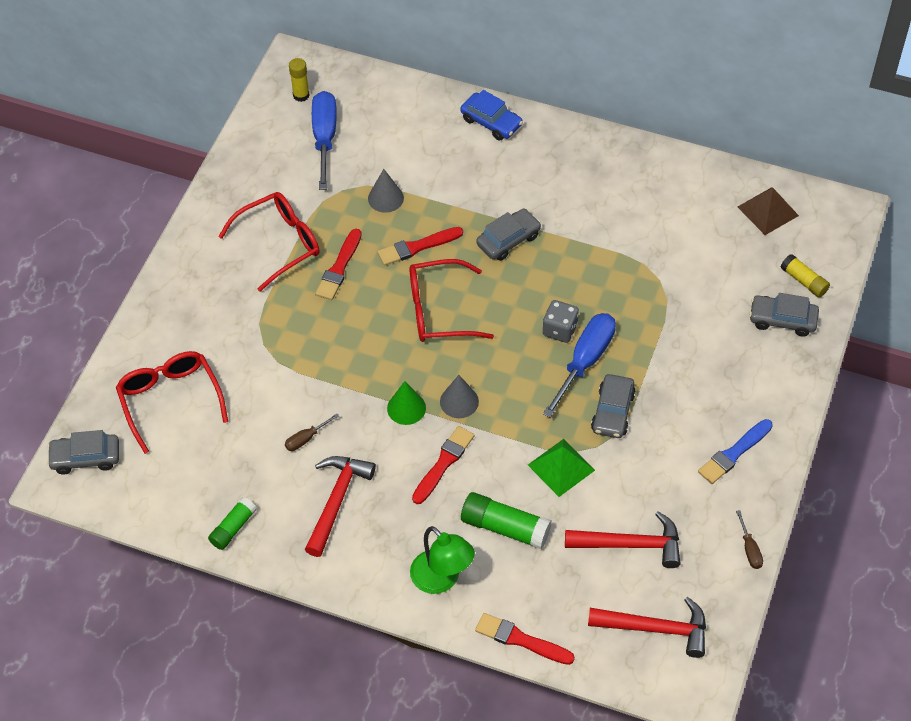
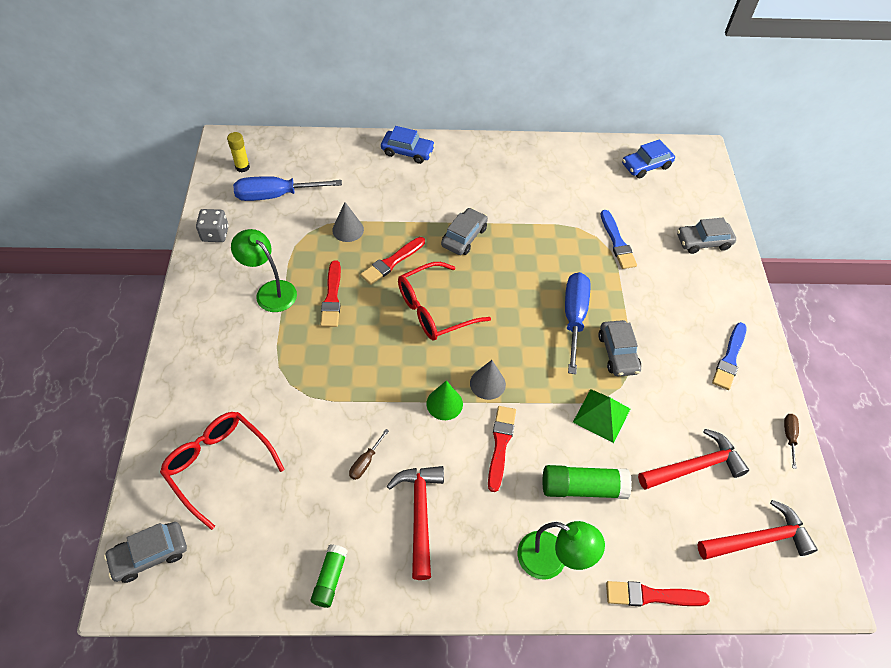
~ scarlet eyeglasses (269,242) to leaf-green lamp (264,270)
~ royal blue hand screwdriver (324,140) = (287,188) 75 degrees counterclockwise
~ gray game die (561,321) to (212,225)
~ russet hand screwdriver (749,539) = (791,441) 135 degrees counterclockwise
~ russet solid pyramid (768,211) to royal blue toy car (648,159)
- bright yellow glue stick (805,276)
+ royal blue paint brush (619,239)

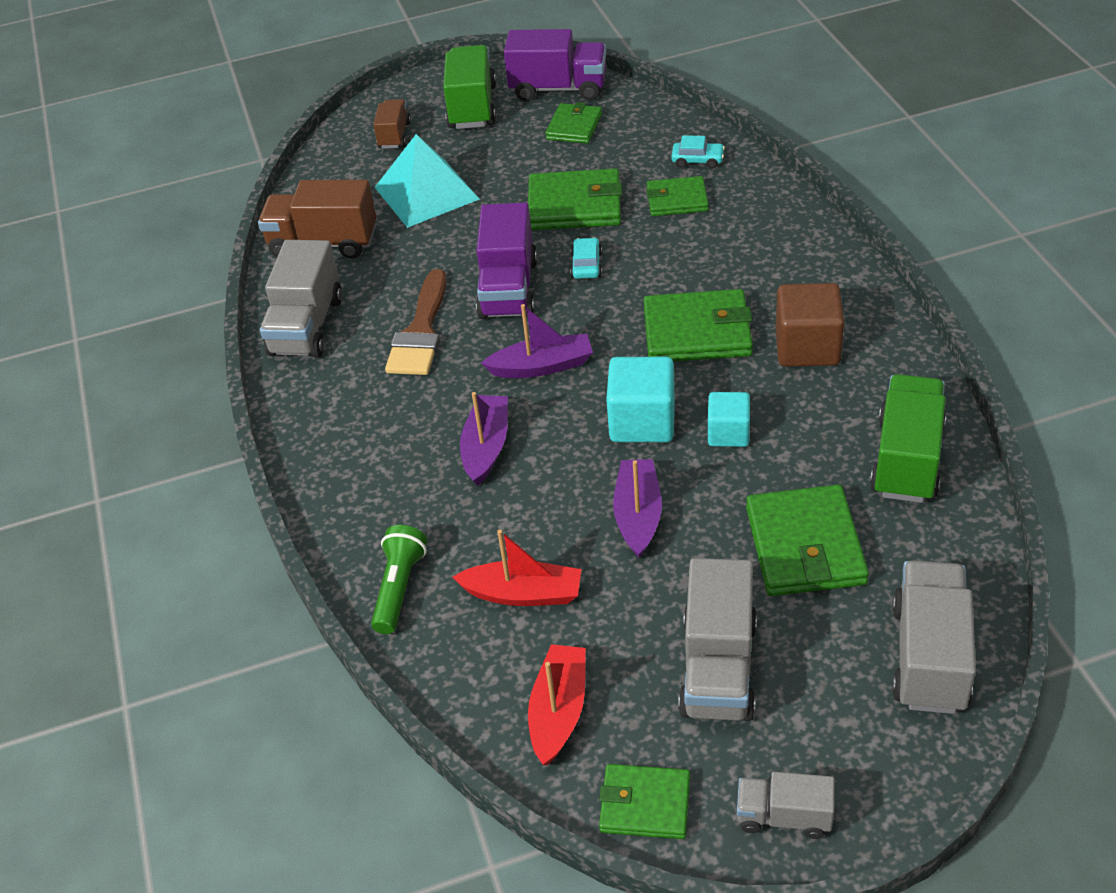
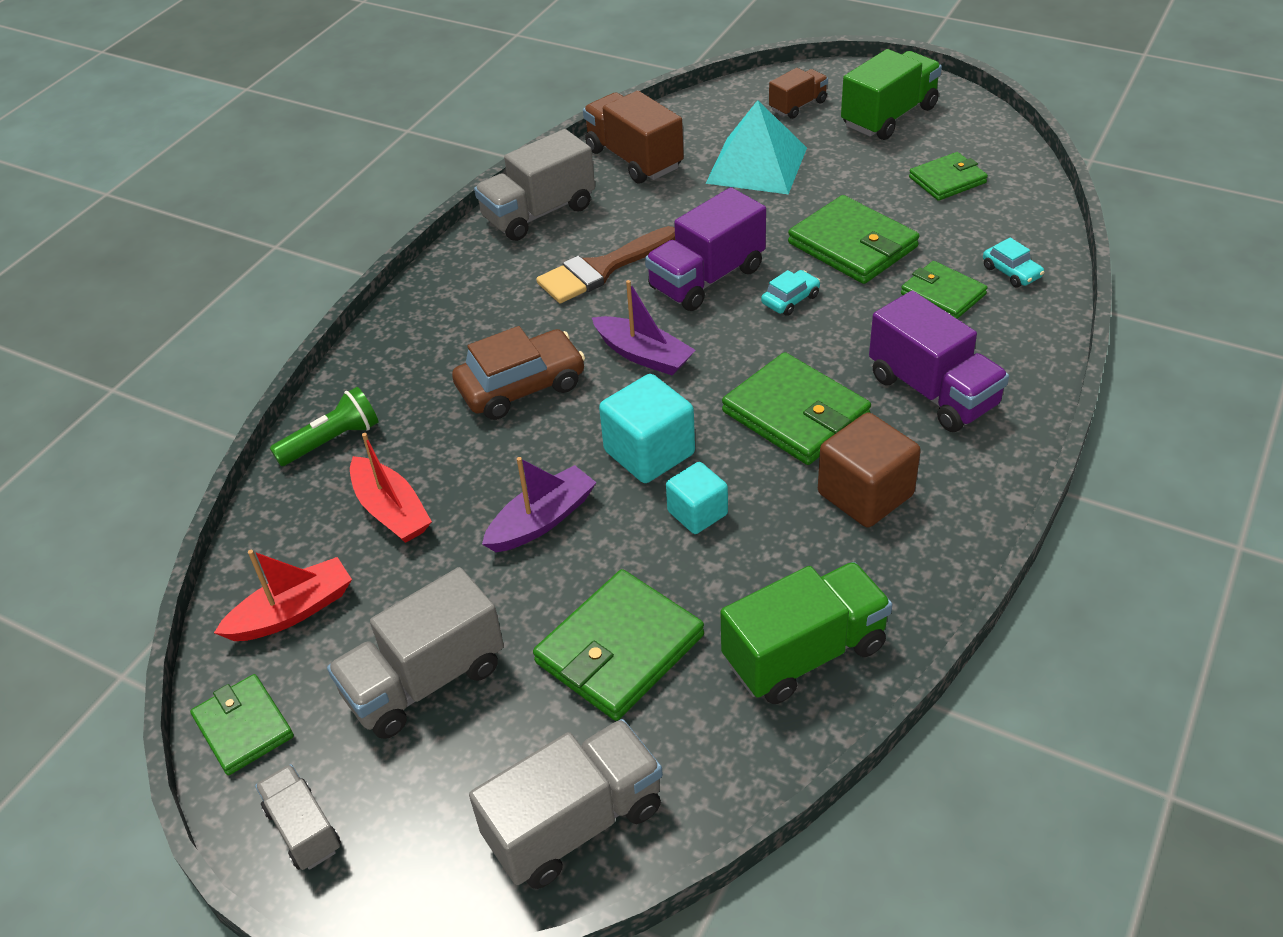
~ violet toy boat (484,439) to russet toy car (518,373)
~ violet lorry (555,65) to (939,361)

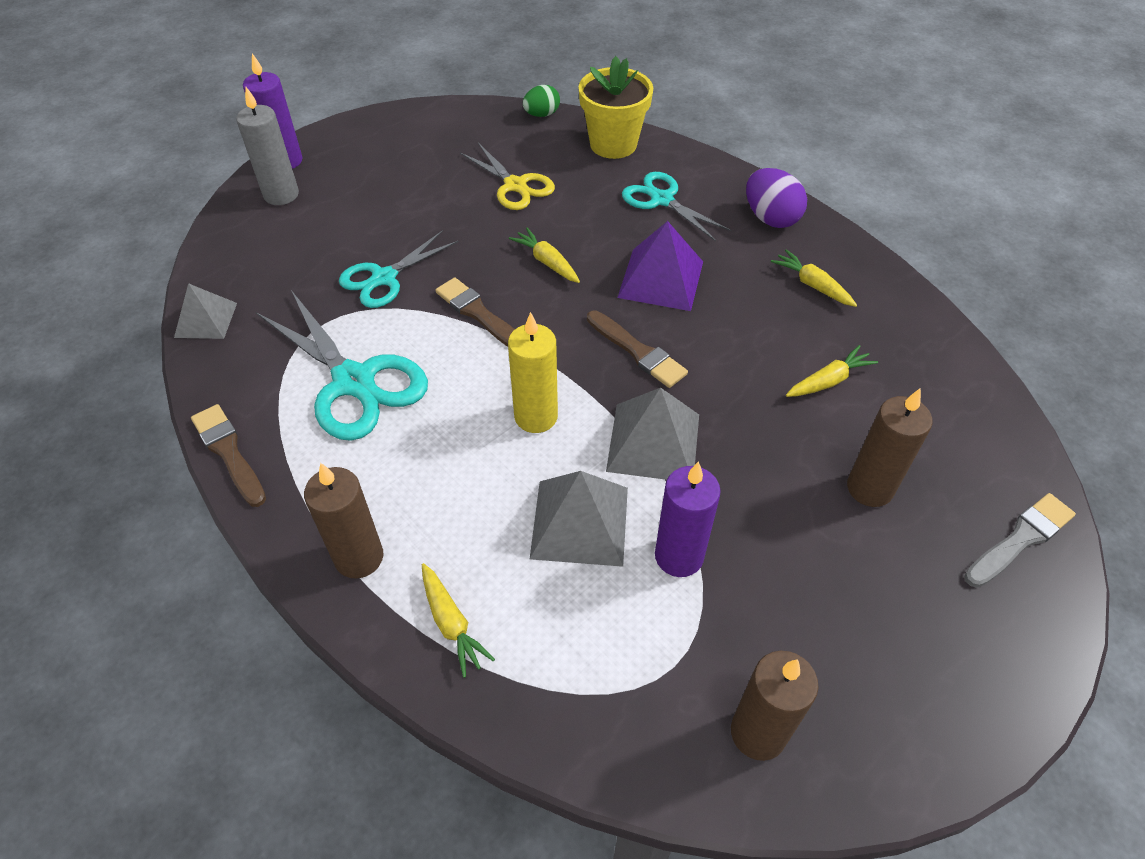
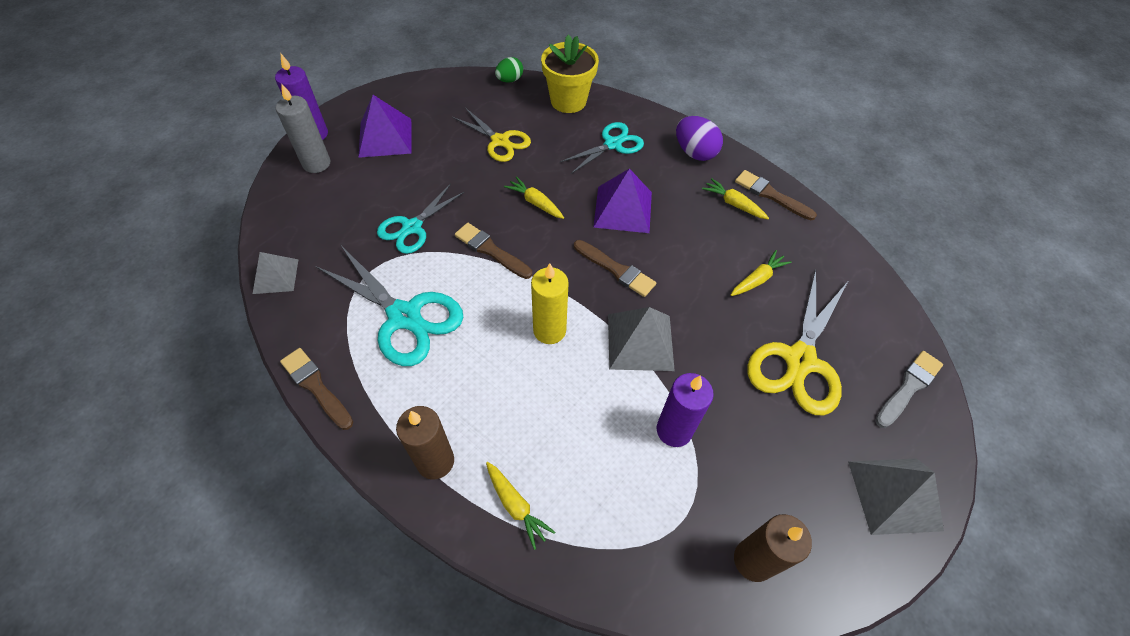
~ gray solid pyramid (579,519) to (896,496)
~ teal scissors (677,206) = (602,148) 105 degrees clockwise
~ russet candle (890,447) to bright yellow scissors (797,342)
+ violet solid pyramid (384,126)
+ russet paint brush (776,195)

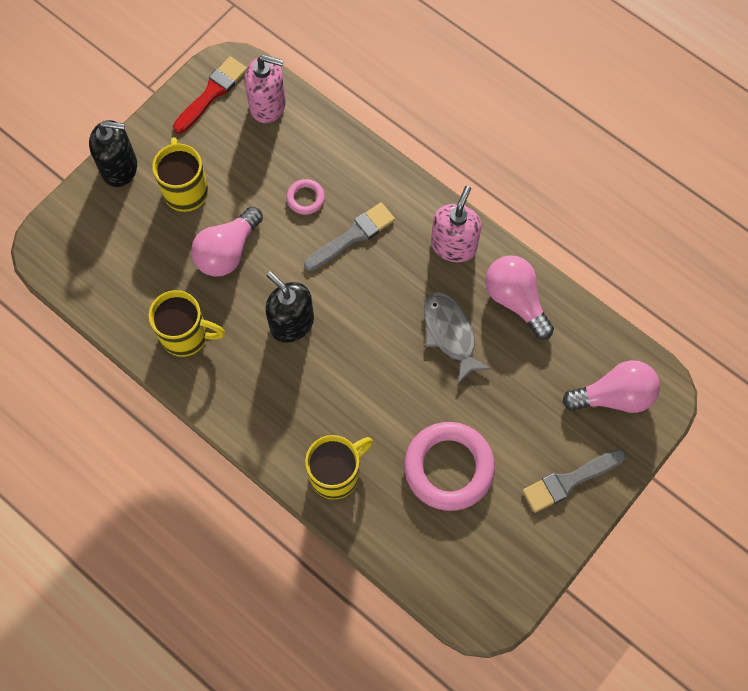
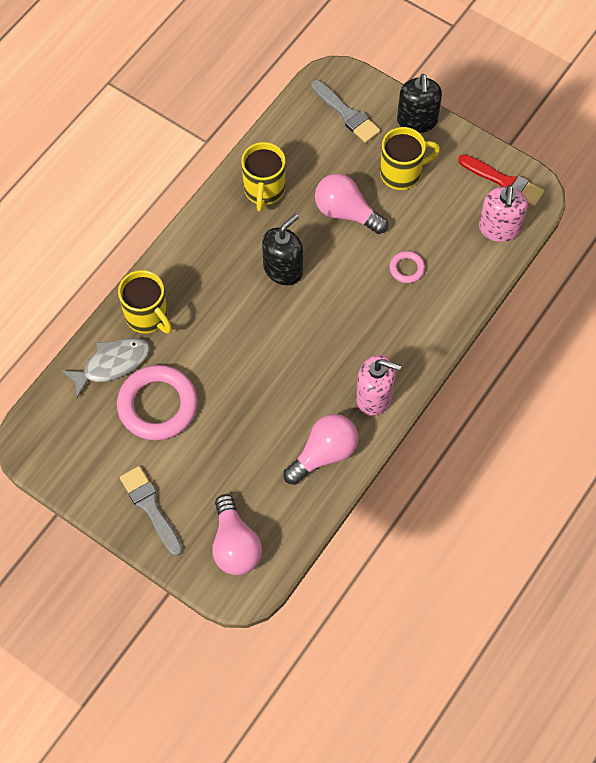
~ gray paint brush (349,236) to (346,111)
~ gray toy fish (458,338) to (106,368)

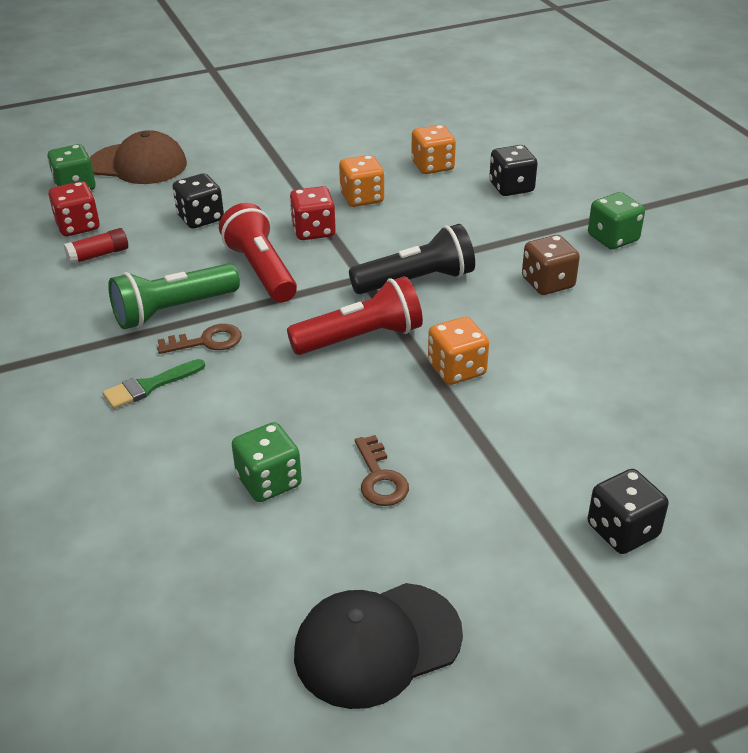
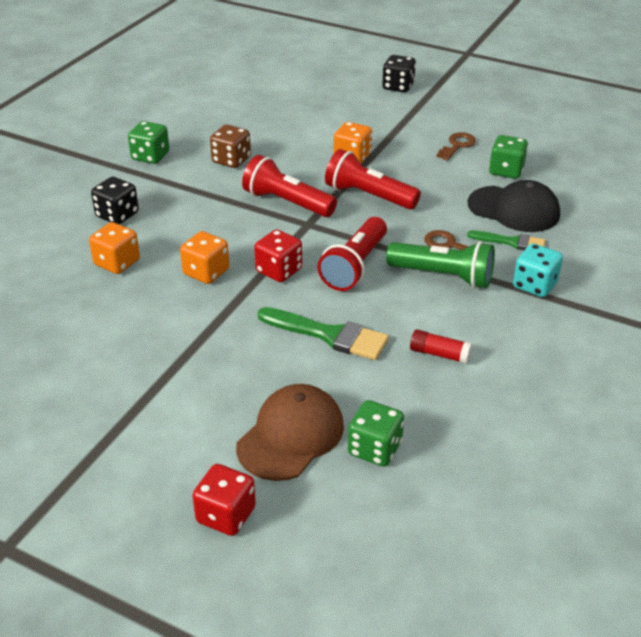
~ scarlet game die (74,208) to (224,500)
~ russet baseball cap (138,157) = (290,432) 60 degrees clockwise
~ black game die (198,201) to leaf-green paint brush (323,333)
~ black baseball cap (378,646) to (514,206)
~ black torch (412,259) to scarlet torch (289,186)
+ teal game die (538,270)

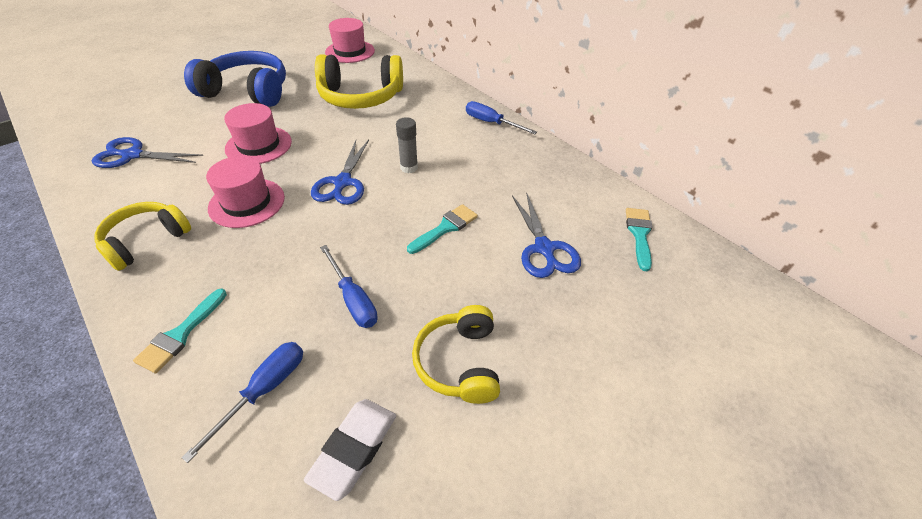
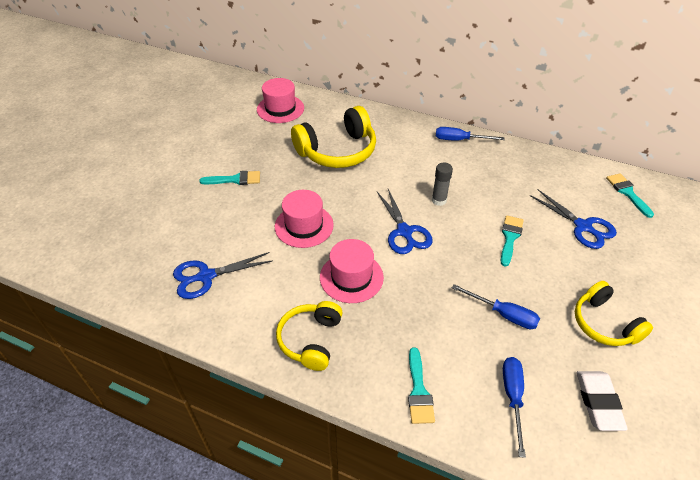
~ royal blue over-ear headphones (235,79) to teal paint brush (229,178)

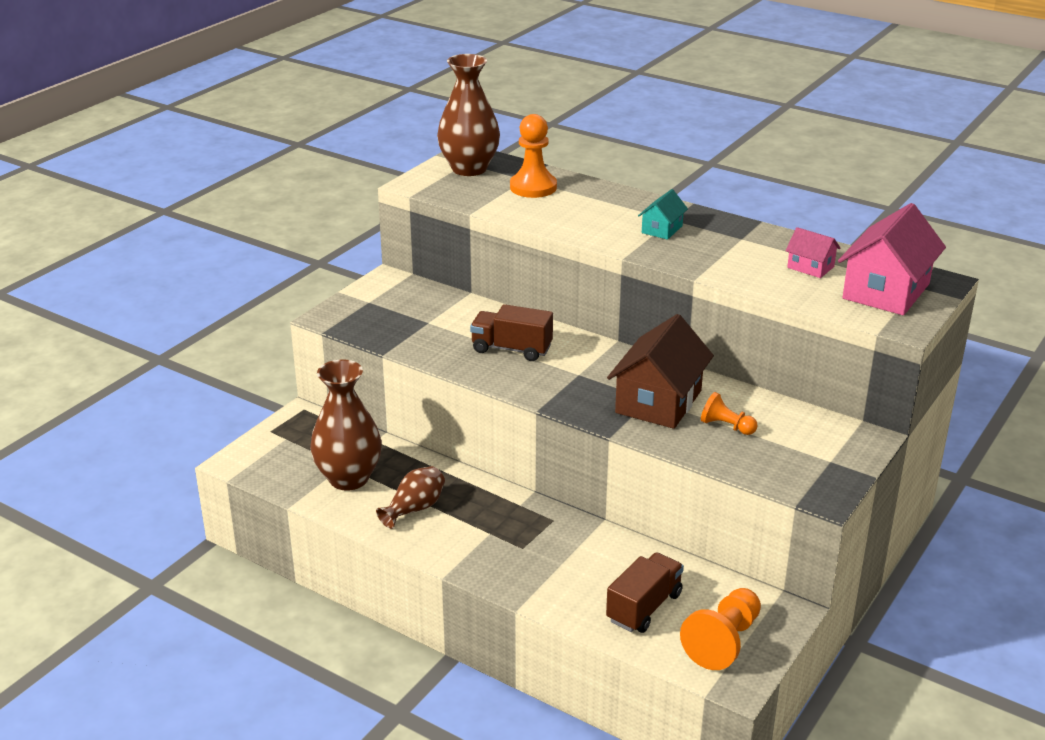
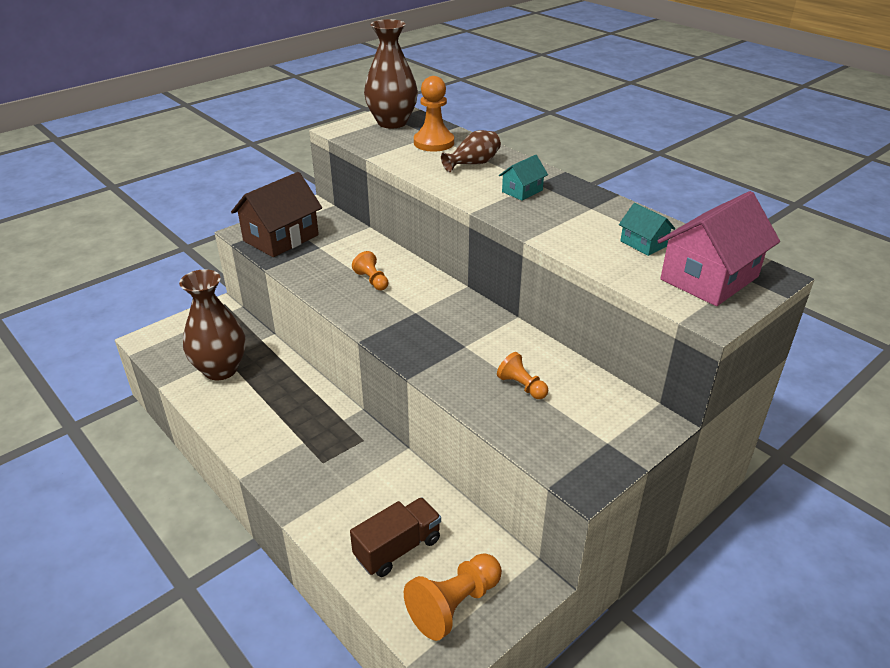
~ russet vase (410,497) to (471,151)
~ russet lorry (511,332) to orange-coloured chess pawn (370,270)
~ russet house (660,371) to (276,214)
~ pink house (813,252) to teal house (647,229)

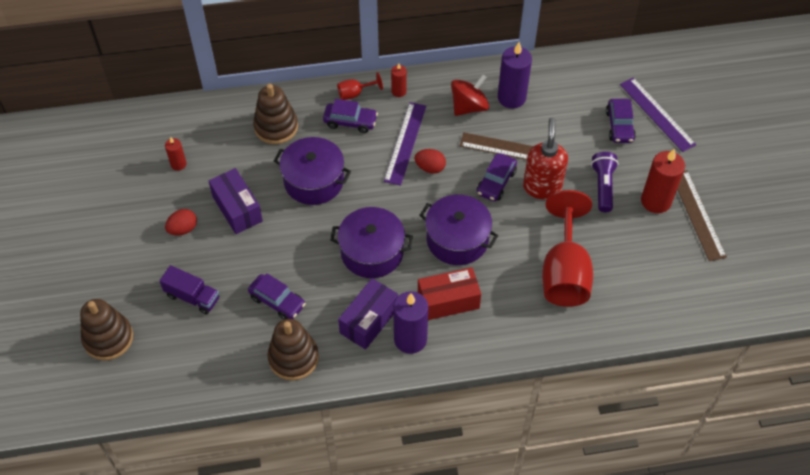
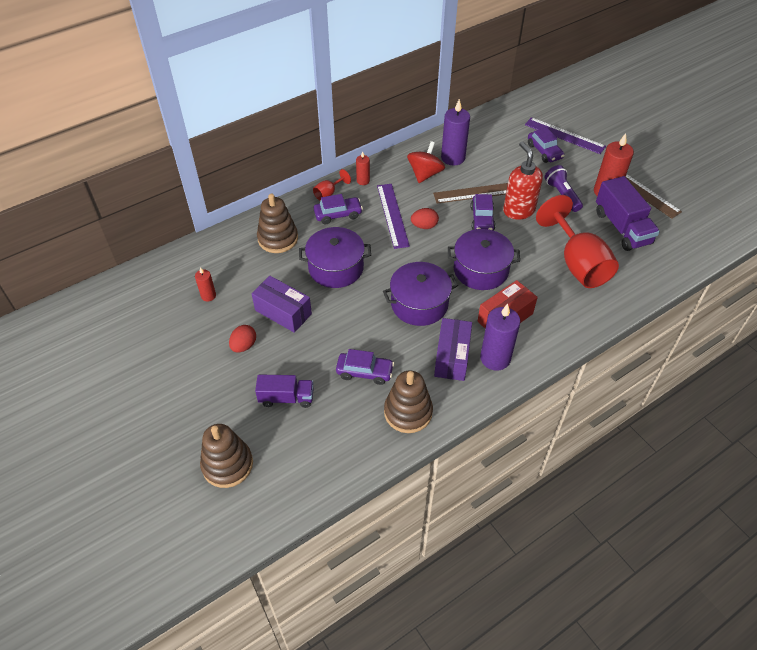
+ violet lorry (628,213)

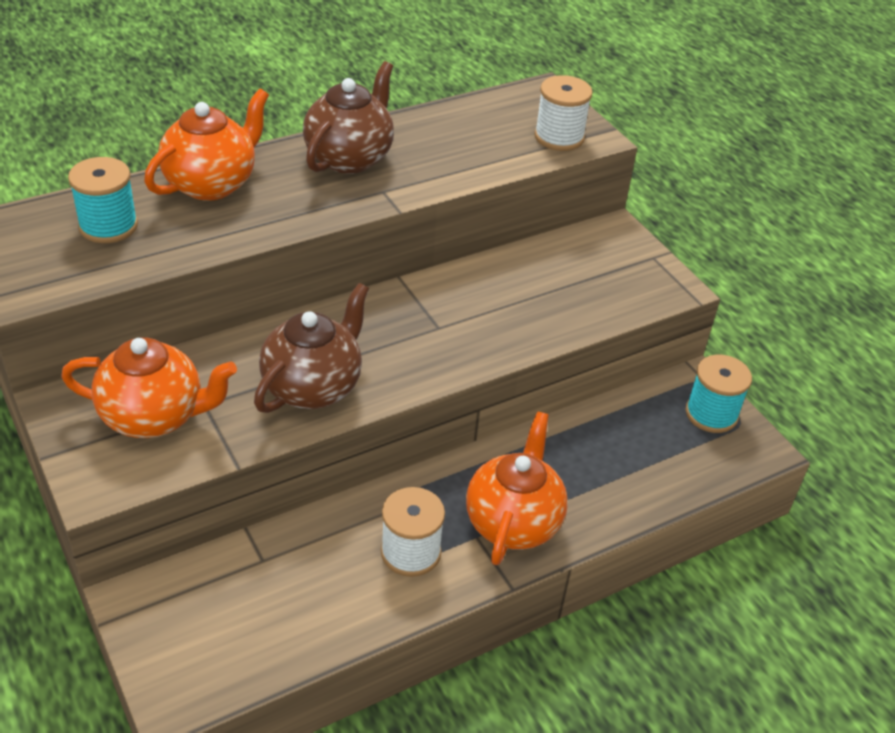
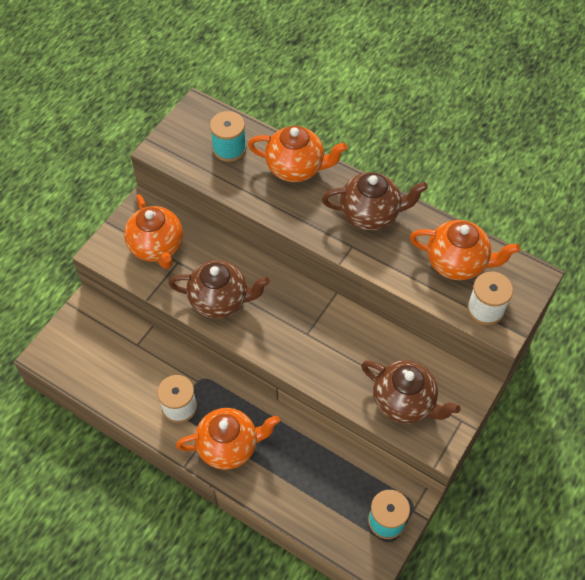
+ russet china teapot (411,392)
+ orange-coloured china teapot (465,250)

